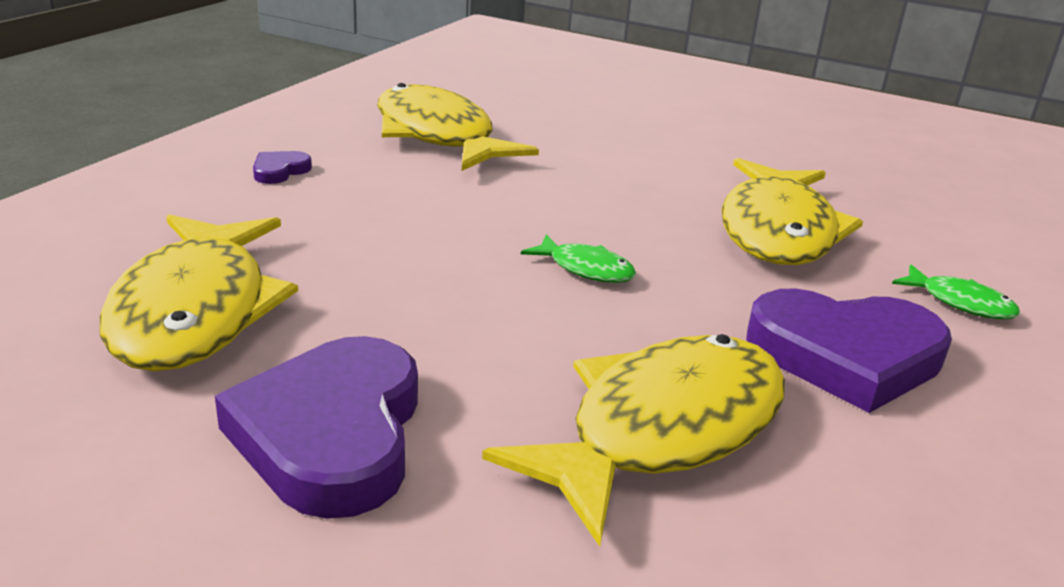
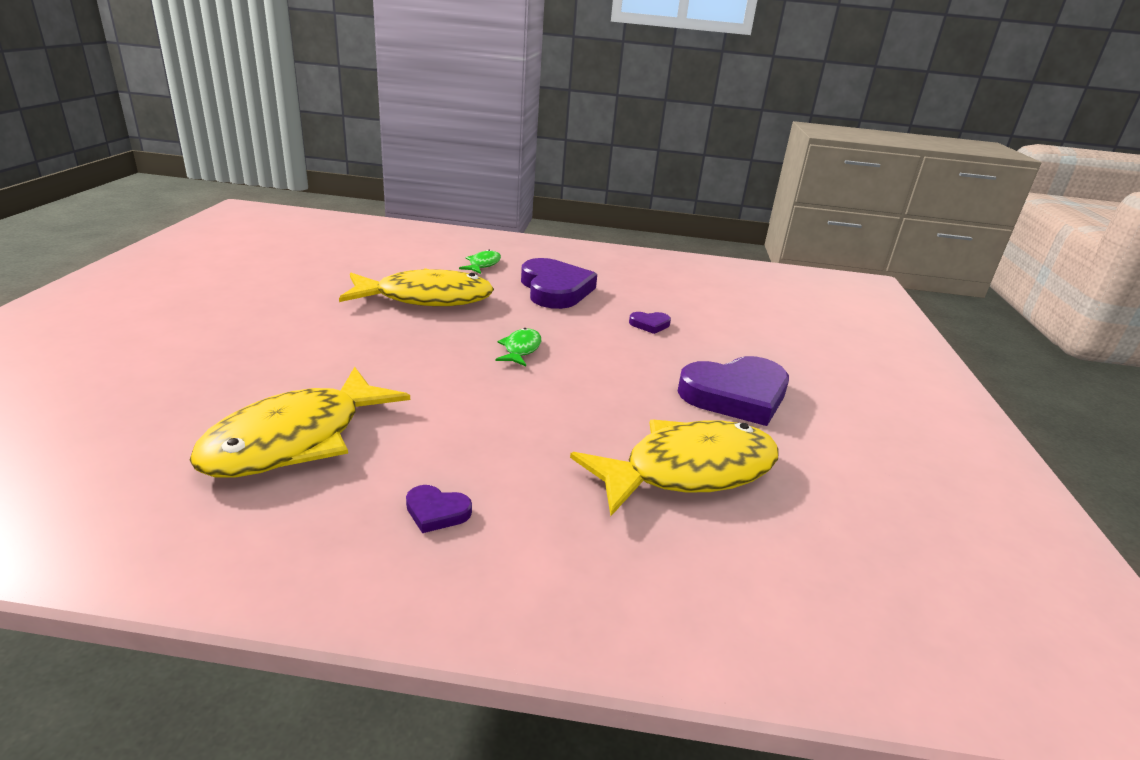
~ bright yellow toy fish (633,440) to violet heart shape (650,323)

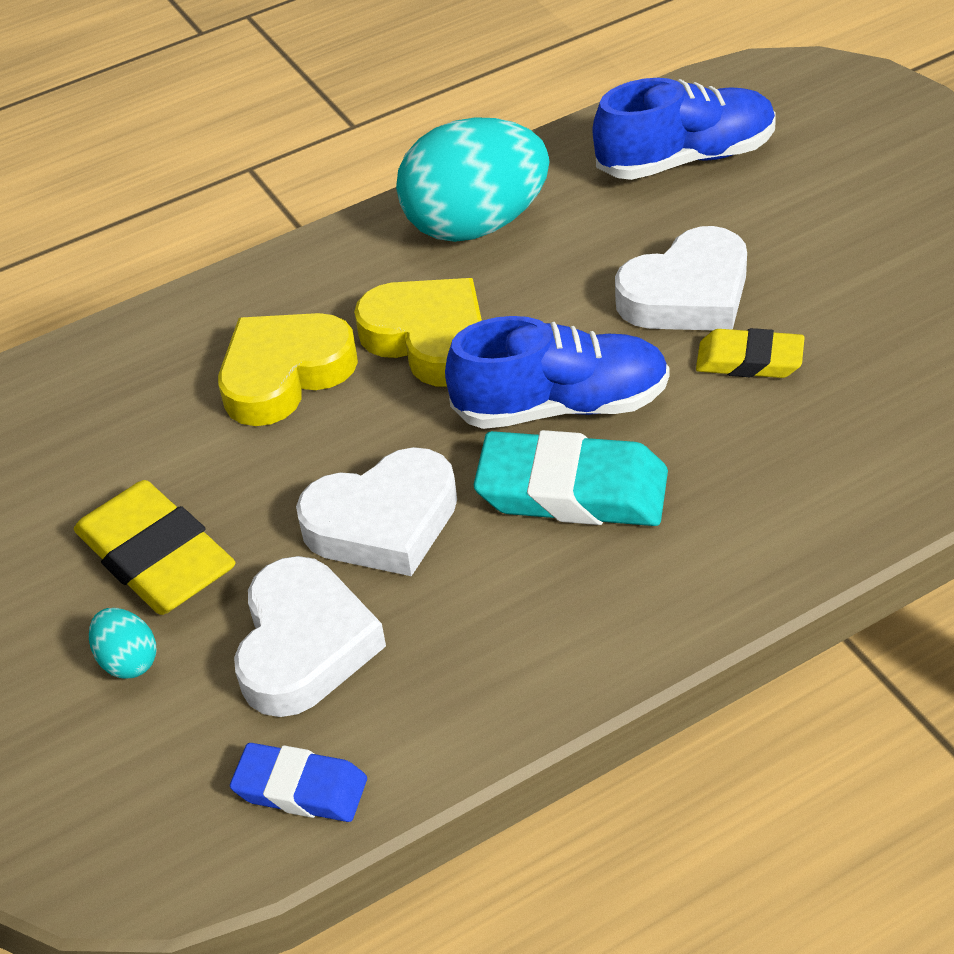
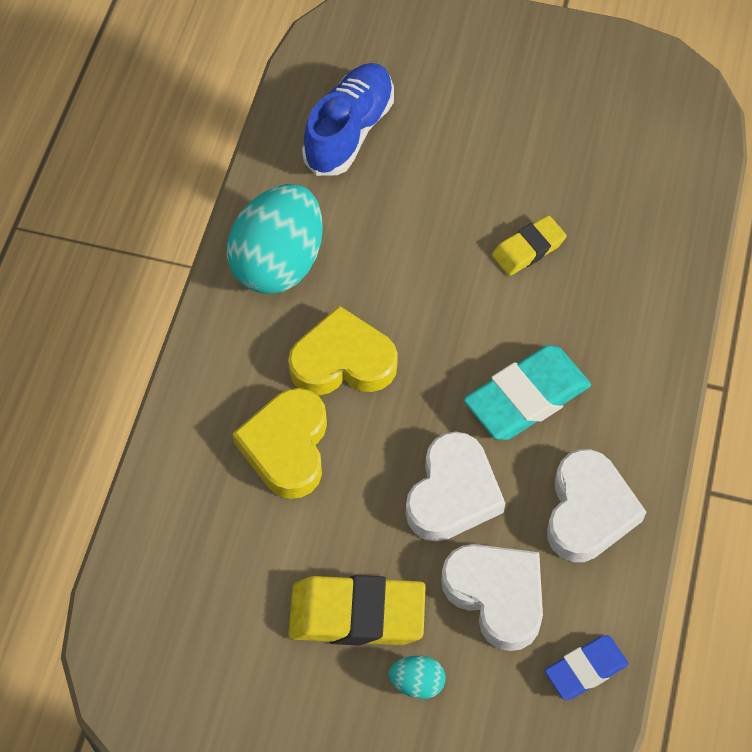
- royal blue lace-up shoe (557,372)
~ snow-white heart shape (681,278) to (596,505)

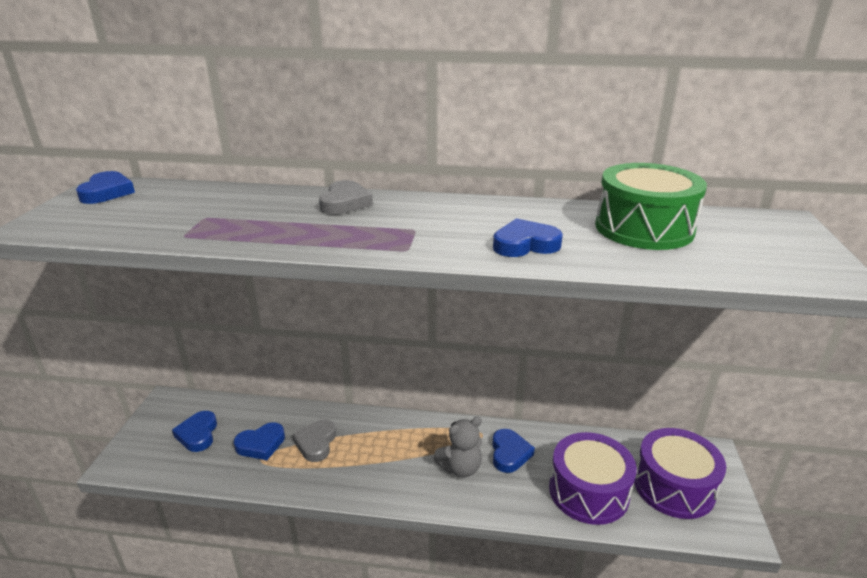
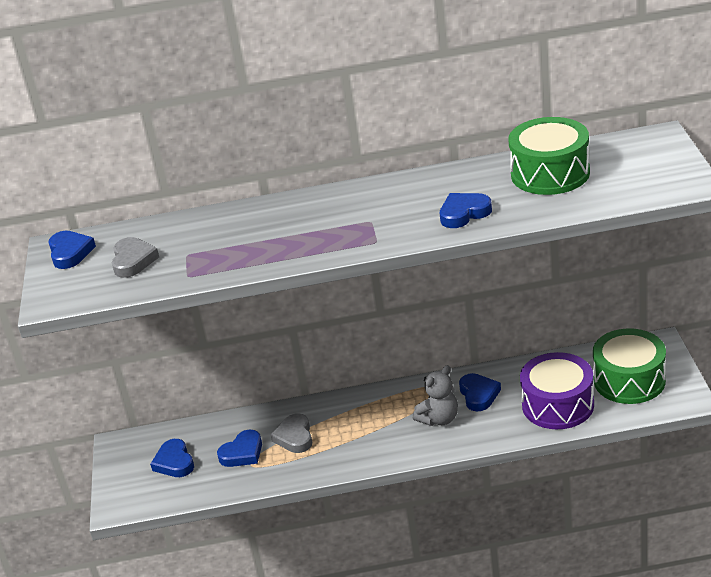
~ gray heart shape (346,197) to (135,257)
~ violet drum (680,473) to leaf-green drum (629,366)

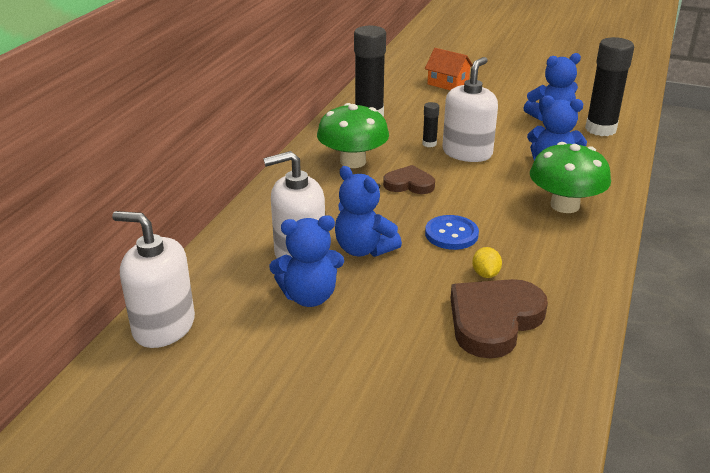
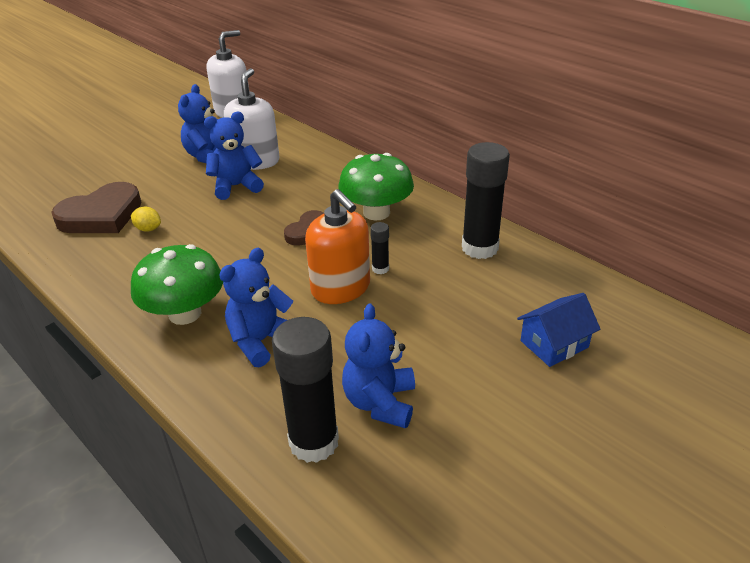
~ orange-coloured house (449,69) to royal blue house (558,330)
- royal blue sewing button (452,232)
~ snow-white soap dispenser (470,109) to orange-coloured soap dispenser (337,246)
~ russet heart shape (499,319) = (96,207) 75 degrees clockwise

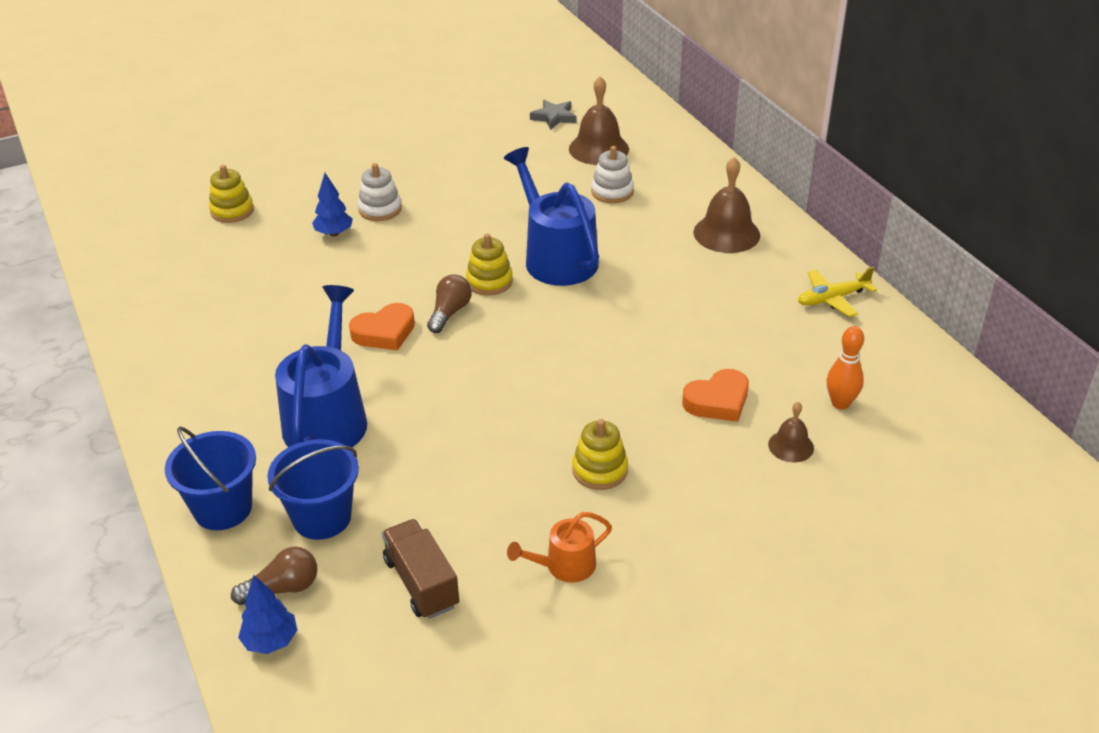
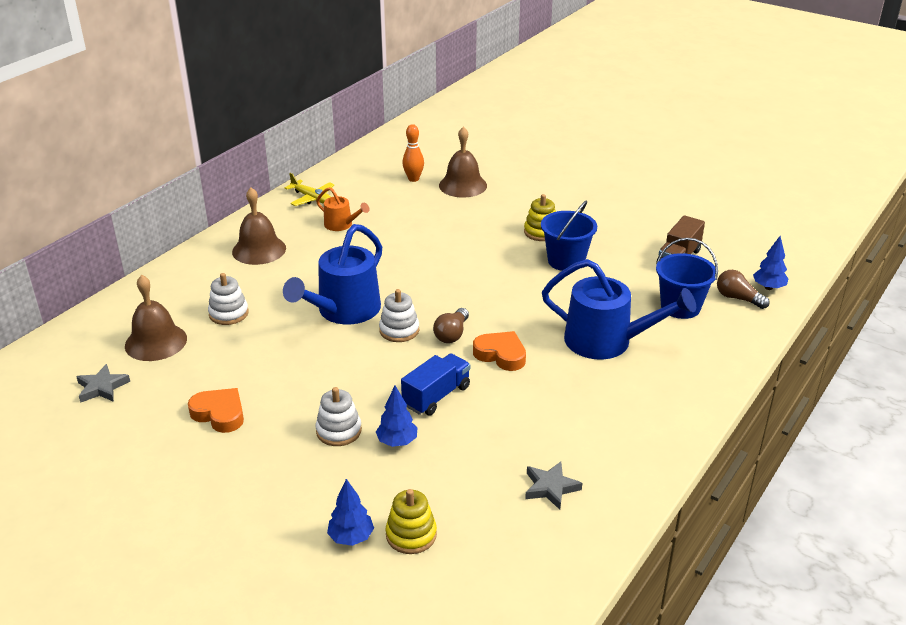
~ royal blue bucket (210,478) to (569,236)
~ royal blue sprinkling can (321,366) = (619,309) 135 degrees counterclockwise
~ russet lightbulb (449,303) = (451,325) 60 degrees counterclockwise
~ bright yellow stacking rings (489,264) to snow-white stacking rings (399,315)
~ orange-coloured sprinkling can (559,547) to (343,209)
~ orange-coloured heart shape (715,395) to (216,410)
~ russet bell (791,432) = (463,161) x1.80
+ royal blue fir tree (350,512)
+ royal blue lorry (435,384)
+ gray five-pointed star (553,486)

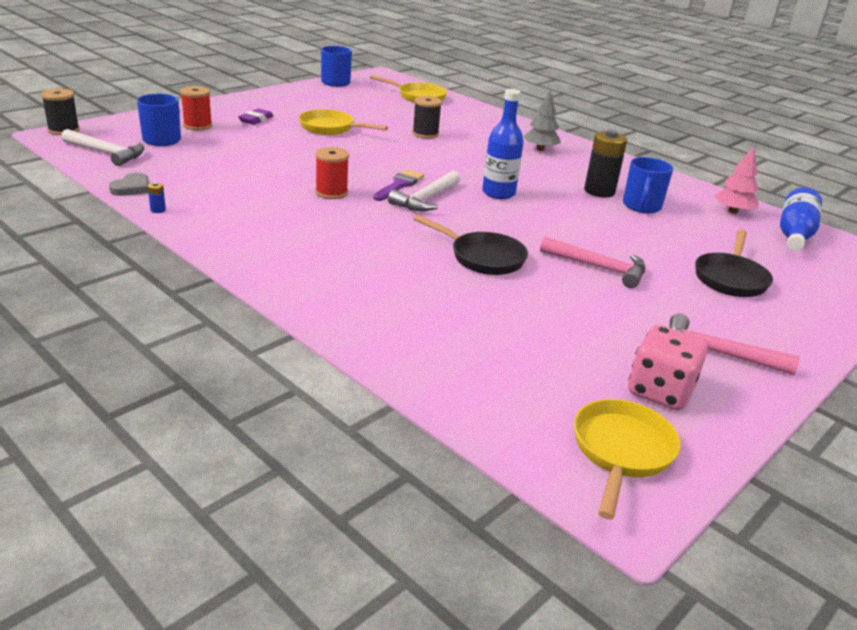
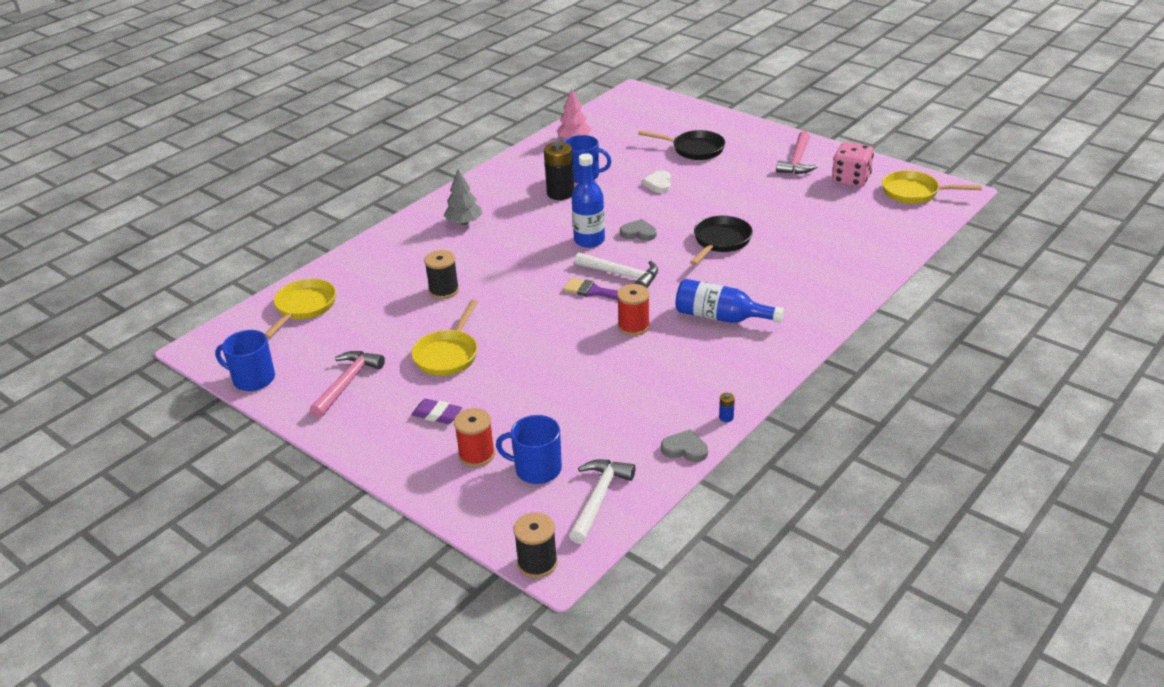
~ pink hammer (592,262) to (347,384)
~ royal blue drink bottle (801,219) to (729,301)
+ gray heart shape (638,230)
+ snow-white heart shape (656,181)

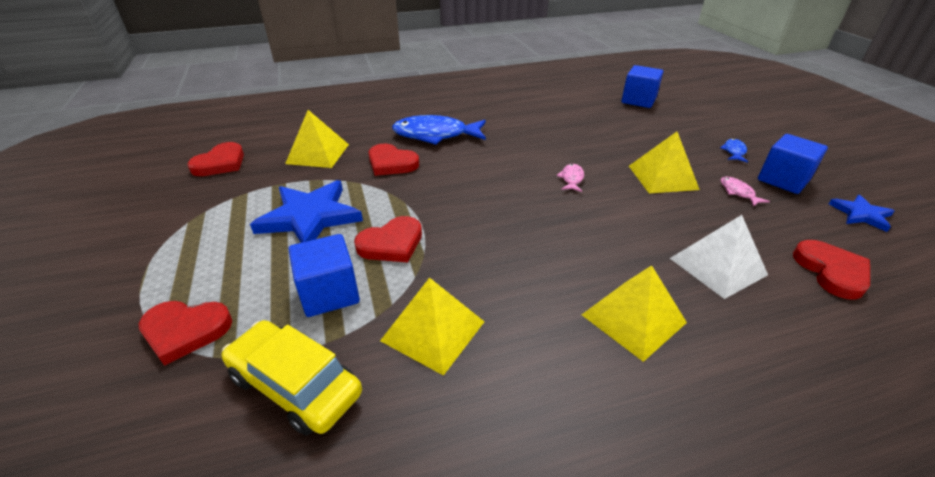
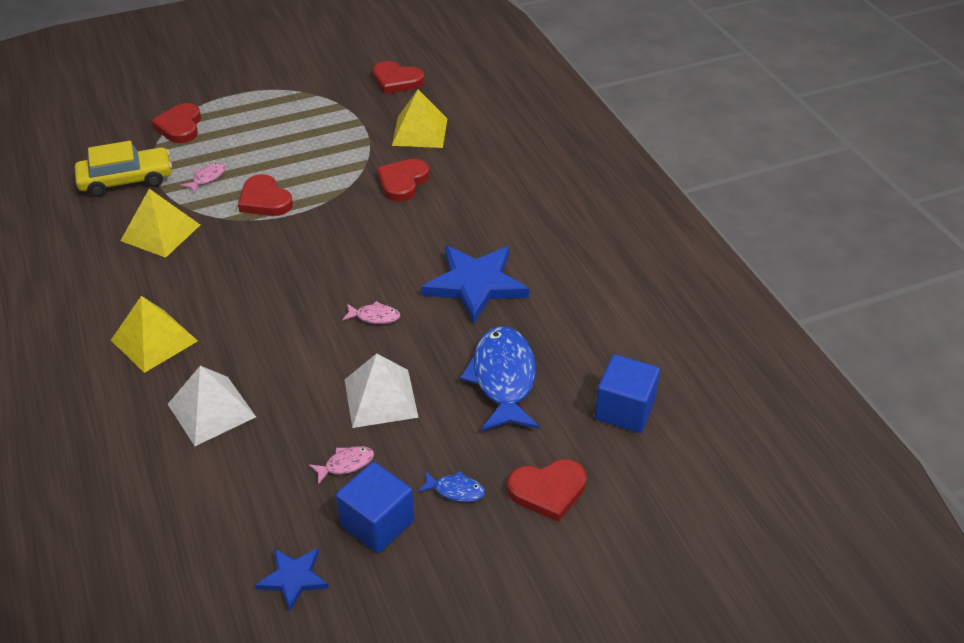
~ bright yellow toy car (291,378) = (123,169) 45 degrees clockwise
~ royal blue five-pointed star (306,211) to (475,285)
~ royal blue solid cube (324,275) to pink toy fish (203,178)
~ royal blue toy fish (439,130) to (499,378)
~ bright yellow solid pyramid (664,162) to snow-white solid pyramid (382,390)
~ scarlet heart shape (831,270) to (547,490)

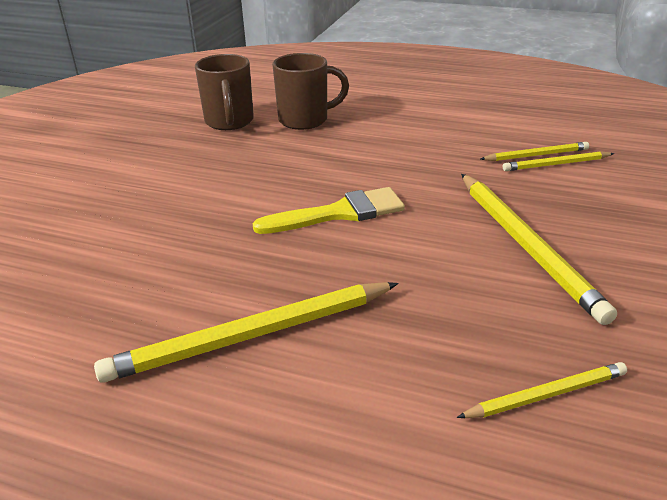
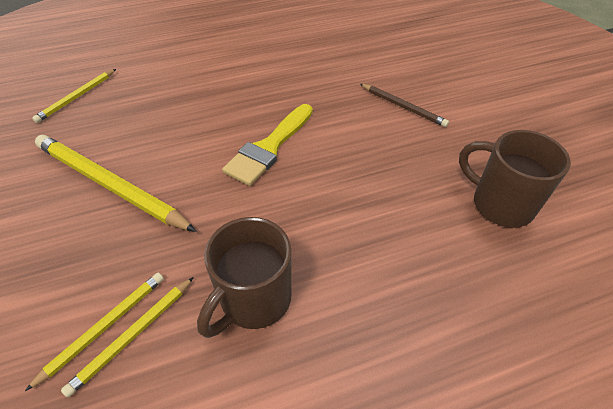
- bright yellow lead pencil (246,332)
~ russet mug (310,91) to (244,277)
+ russet lead pencil (404,105)

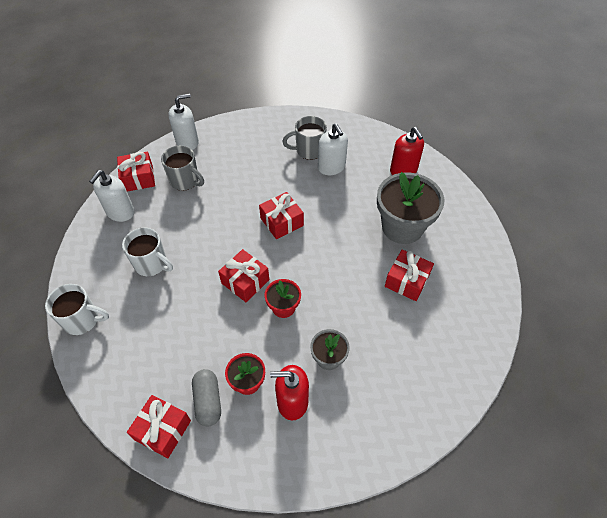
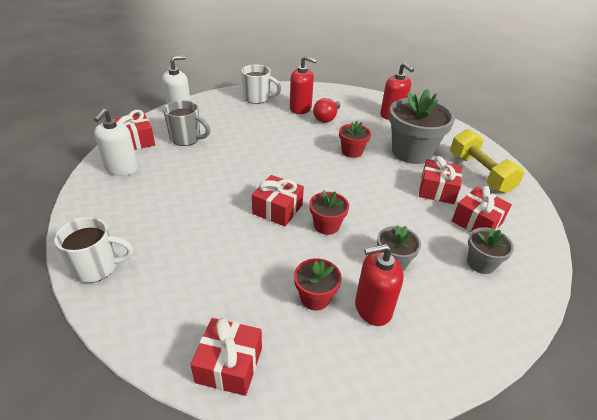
~ snow-white mug (147,252) to (261,84)
- gray capsule (206,397)
~ scarlet present (281,215) to (482,209)
~ gray mug (304,138) to scarlet soap dispenser (303,85)
~ snow-white soap dispenser (333,149) to scarlet lightbulb (326,110)
+ scarlet potted plant (355,139)
+ bright yellow dumbbell (487,161)
+ gray potted plant (490,250)

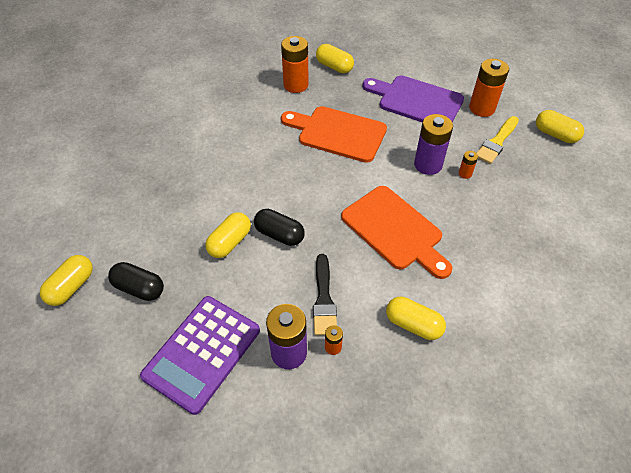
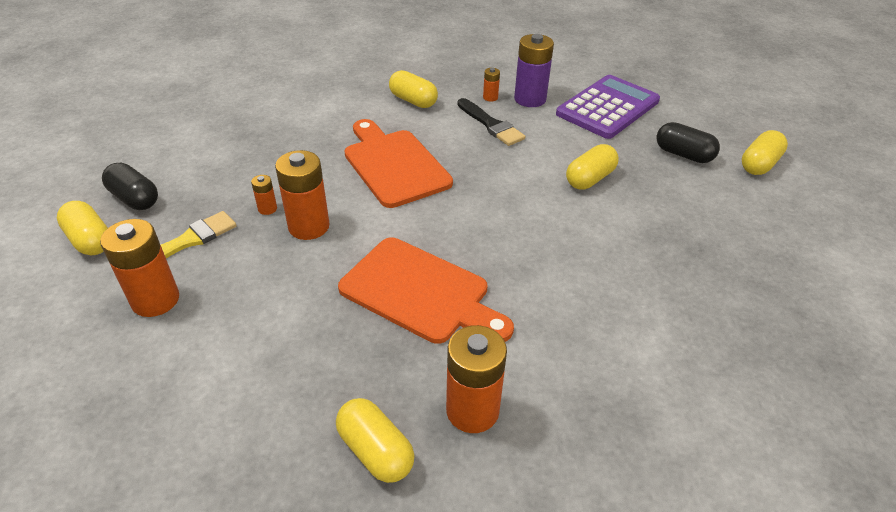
~ black capsule (279,227) to (130,186)
~ black paint brush (325,294) = (491,122) 135 degrees clockwise
- violet bread board (413,99)
~ violet AA battery (433,144) to orange-coloured AA battery (302,195)

